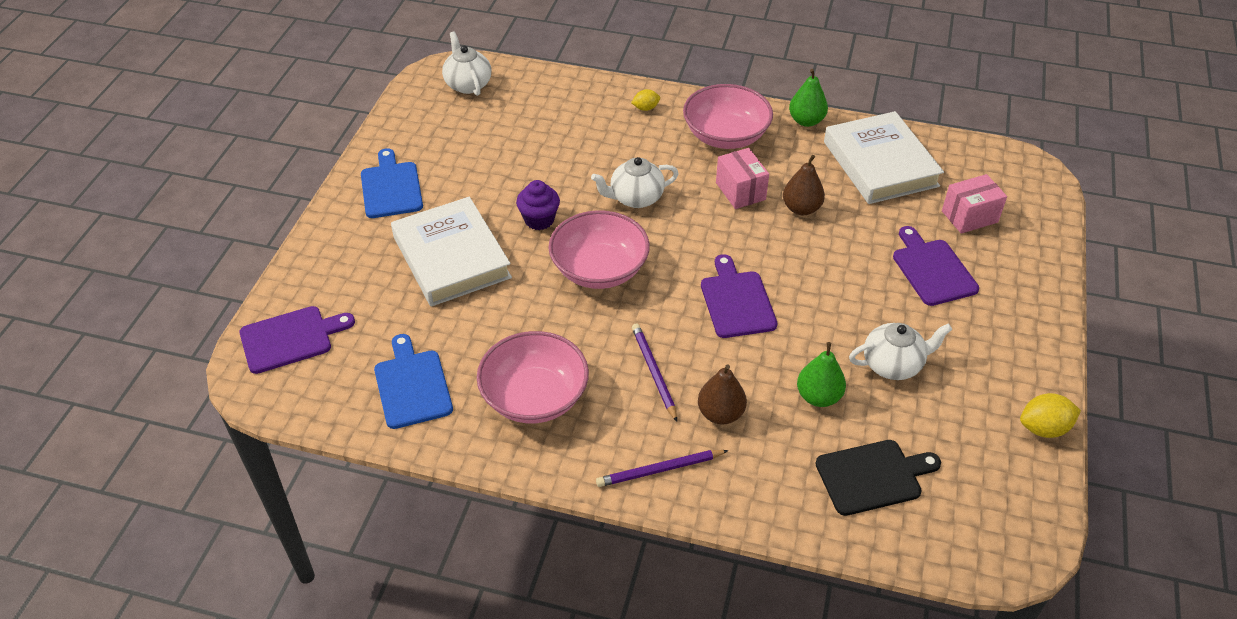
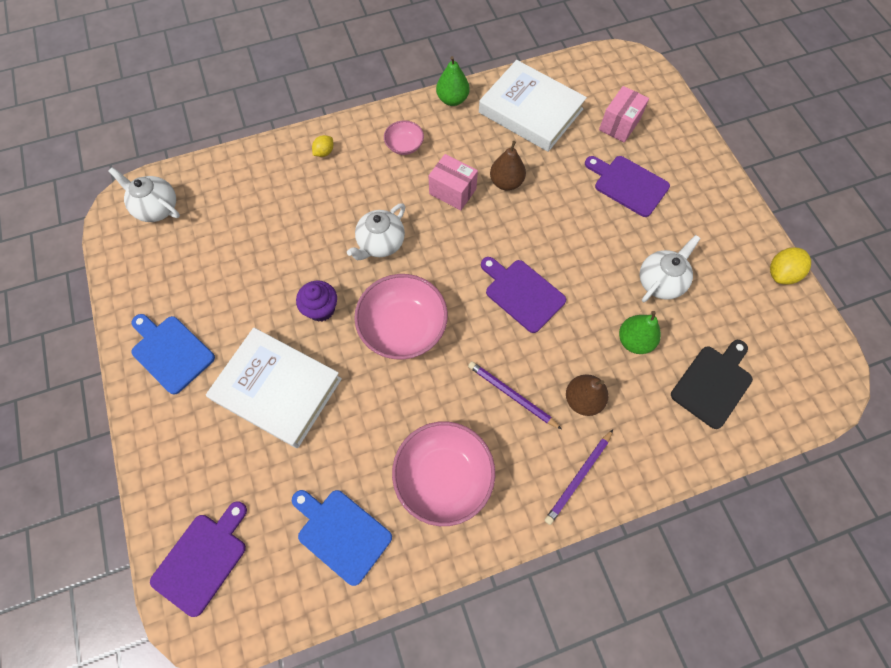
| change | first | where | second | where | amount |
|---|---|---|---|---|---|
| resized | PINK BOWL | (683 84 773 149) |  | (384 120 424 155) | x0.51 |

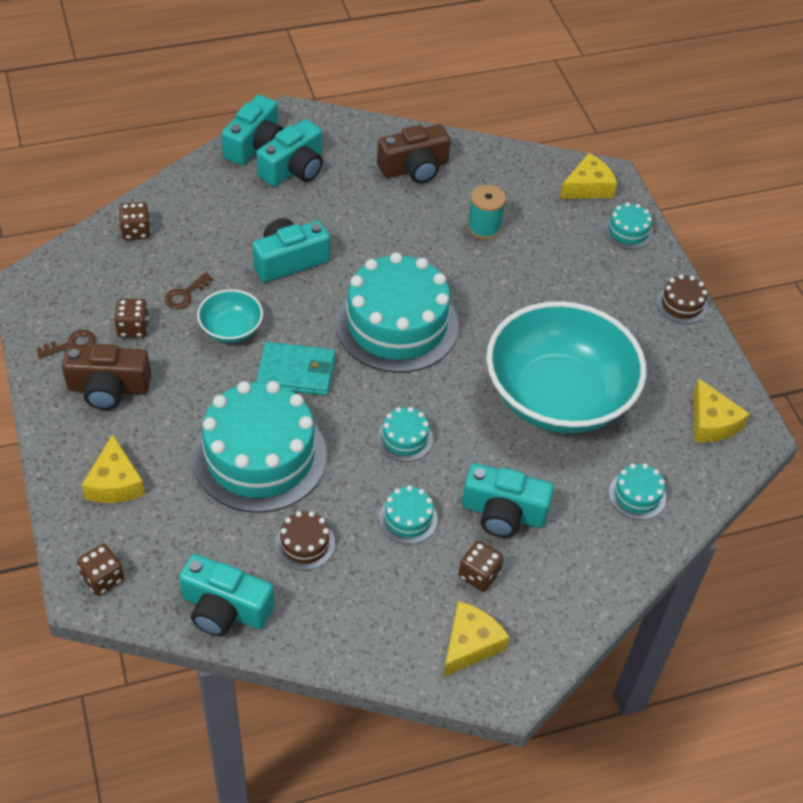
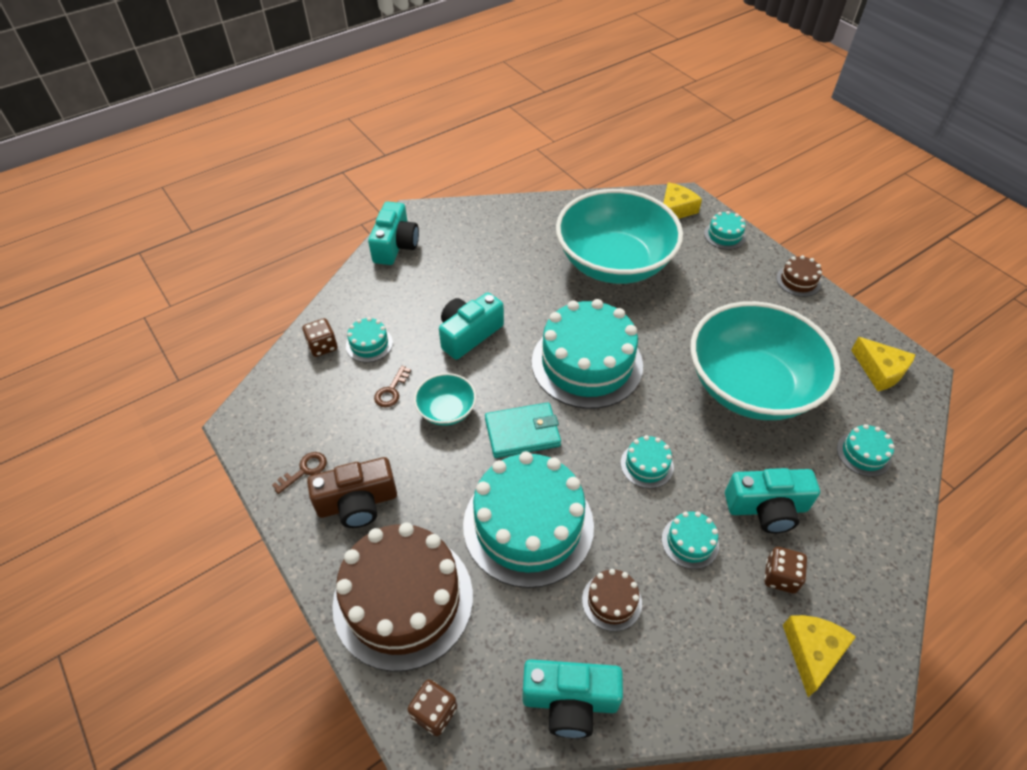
| change | first | where | second | where | amount |
|---|---|---|---|---|---|
| removed | BROWN DICE | (114 299 149 338) |  |  |  |
| removed | TURQUOISE CAMERA | (256 119 323 187) |  |  |  |
| removed | BROWN CAMERA | (377 124 450 184) |  |  |  |
| added |  |  | TURQUOISE CAKE | (346 317 393 362) |  |
| replaced | YELLOW CHEESE | (82 434 145 503) | BROWN CAKE | (332 523 473 672) |  |
| replaced | TURQUOISE SPOOL | (467 185 506 240) | TURQUOISE BOWL | (556 189 683 284) |  |

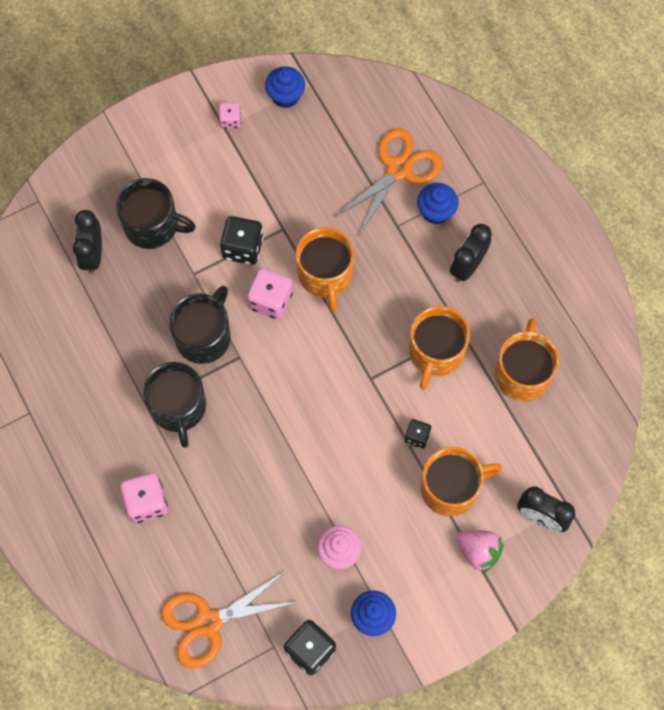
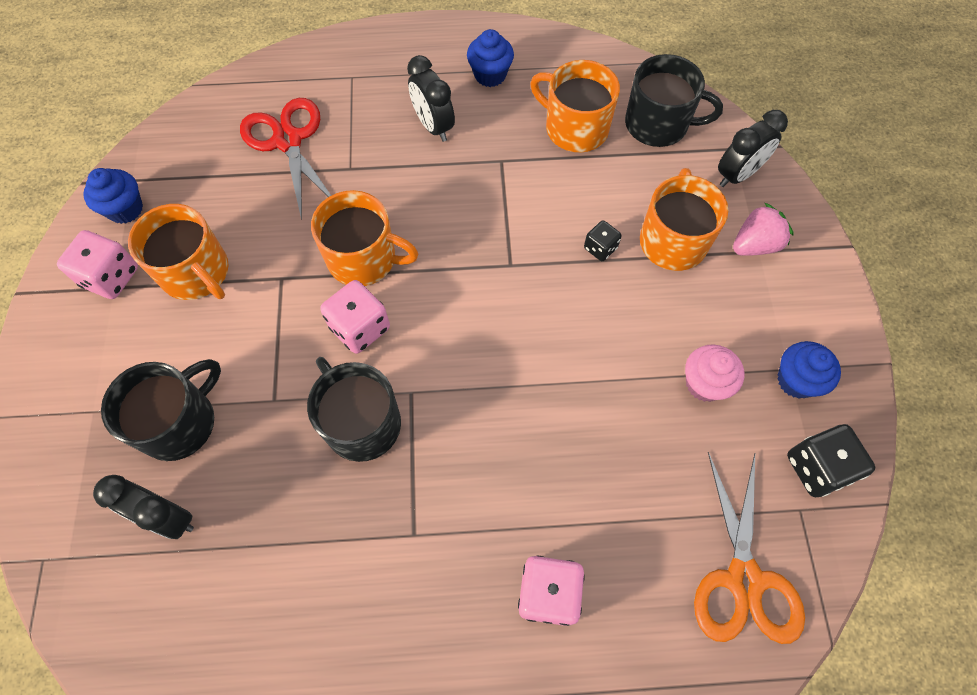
| change | first | where | second | where | amount |
|---|---|---|---|---|---|
| removed | BLACK DICE | (220 216 263 265) |  |  |  |
| moved | BLACK MUG | (143 362 206 448) |  | (625 54 723 147) |  |
| moved | ORANGE MUG | (409 306 470 390) |  | (128 204 229 300) |  |
| moved | BLUE CUPCAKE | (417 183 458 224) |  | (467 29 514 87) |  |
| recoloured | ORANGE SCISSORS | (334 128 443 237) | RED SCISSORS | (240 98 331 220) |  |
| resized | PINK DICE | (219 103 241 129) |  | (57 230 138 299) | x1.71 |

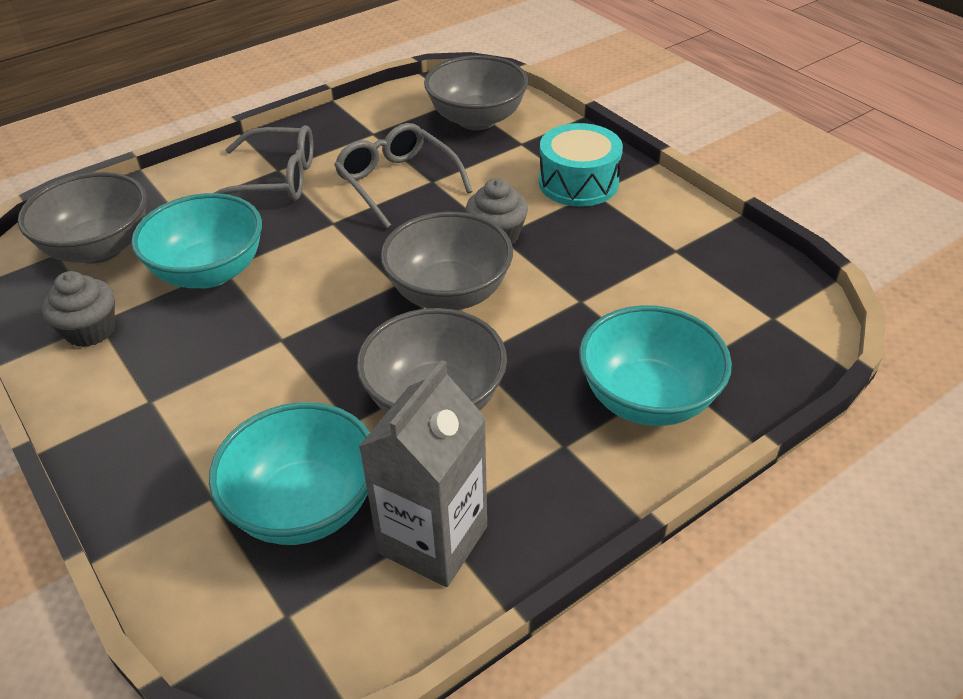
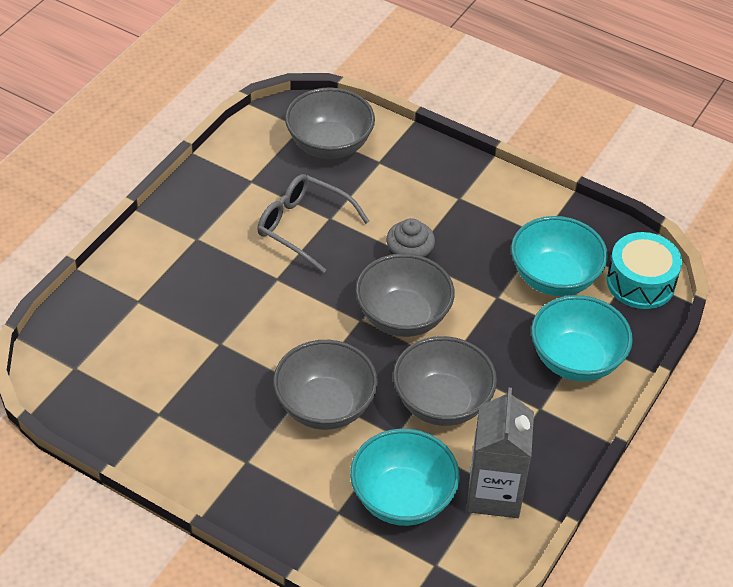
| change | first | where | second | where | amount |
|---|---|---|---|---|---|
| removed | GREY CUPCAKE | (42 271 115 347) |  |  |  |
| removed | GREY GLASSES | (214 125 313 201) |  |  |  |
| moved | GREY BOWL | (18 172 147 264) |  | (273 340 378 430) |  |
| moved | TURQUOISE BOWL | (131 193 262 288) |  | (511 216 608 296) |  |
| moved | TURQUOISE DRUM | (539 123 623 207) |  | (607 232 682 309) |  |

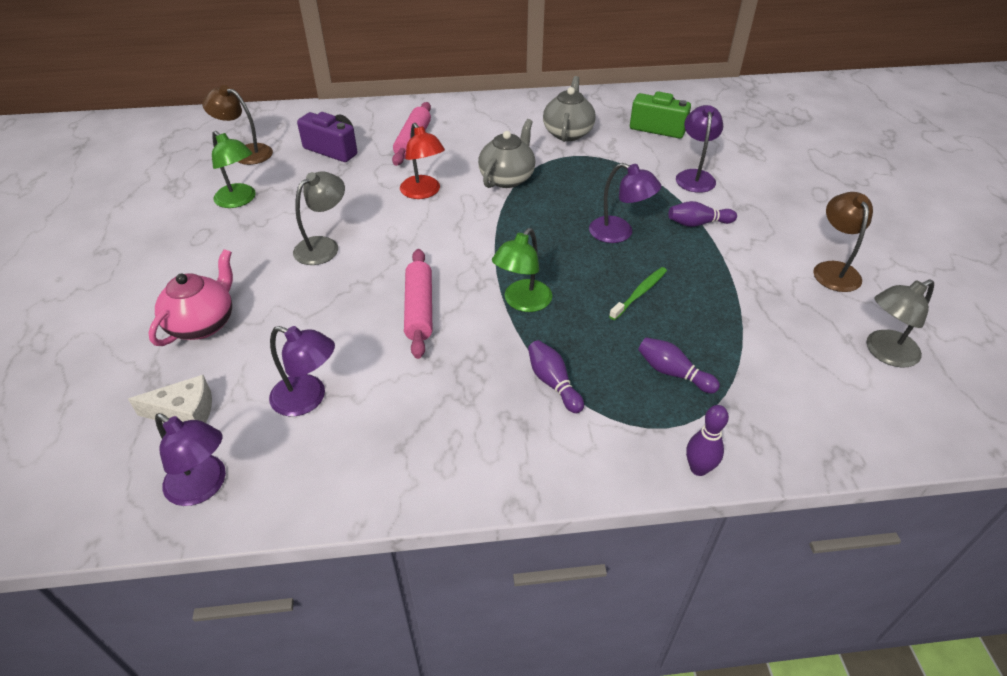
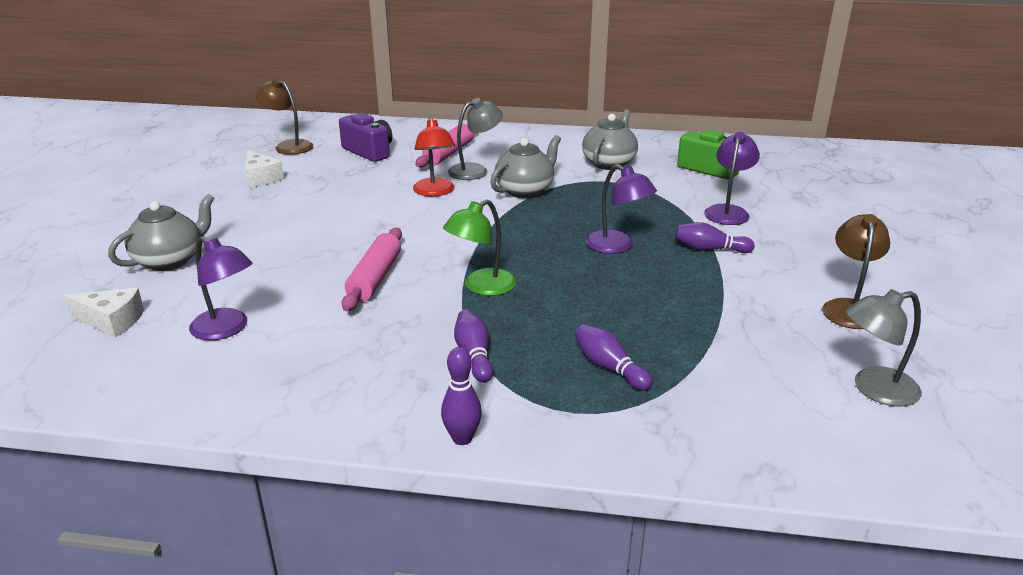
| change | first | where | second | where | amount |
|---|---|---|---|---|---|
| removed | PURPLE LAMP | (155 413 226 506) |  |  |  |
| removed | GREEN TOOTHBRUSH | (609 267 667 320) |  |  |  |
| moved | GREY LAMP | (293 171 345 265) |  | (448 98 503 180) |  |
| moved | PURPLE BOWLING PIN | (686 405 729 476) |  | (441 347 482 445) |  |
| replaced | GREEN LAMP | (212 131 256 208) | WHITE CHEESE | (244 150 284 187) |  |
| recoloured | PINK TEAPOT | (148 249 233 346) | GREY TEAPOT | (108 194 214 271) |  |

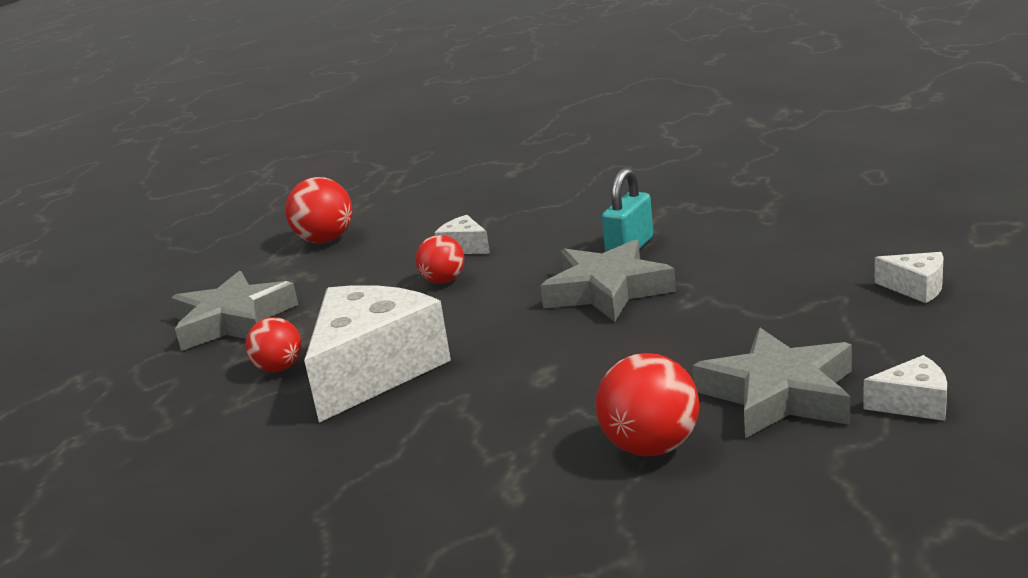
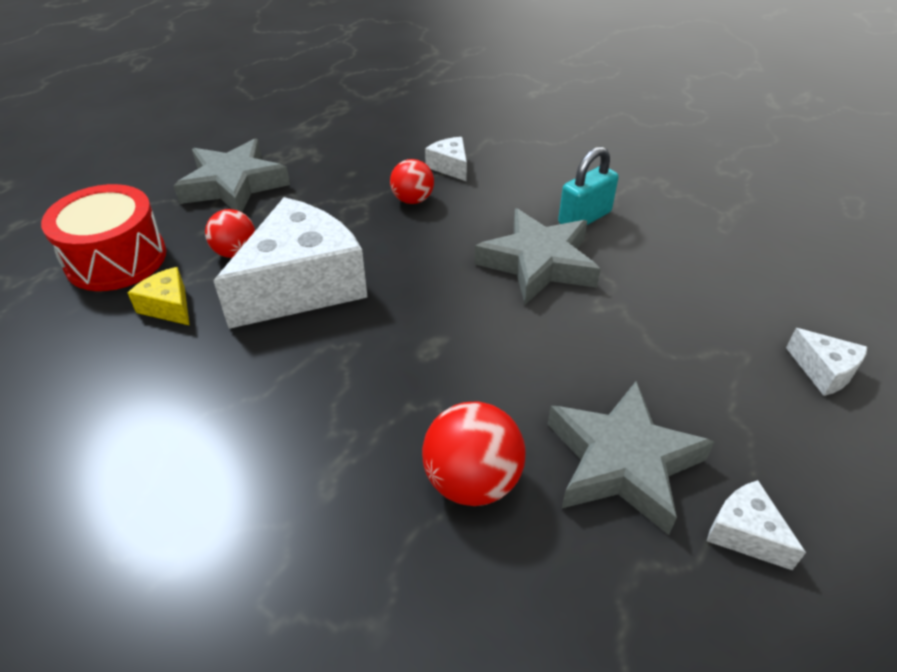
| change | first | where | second | where | amount |
|---|---|---|---|---|---|
| removed | RED BALL | (285 177 352 243) |  |  |  |
| added |  |  | RED DRUM | (41 184 166 291) |  |
| added |  |  | YELLOW CHEESE | (128 267 190 325) |  |
| turned | WHITE CHEESE | (863 355 947 421) |  | (707 480 806 570) | 150 degrees counterclockwise |

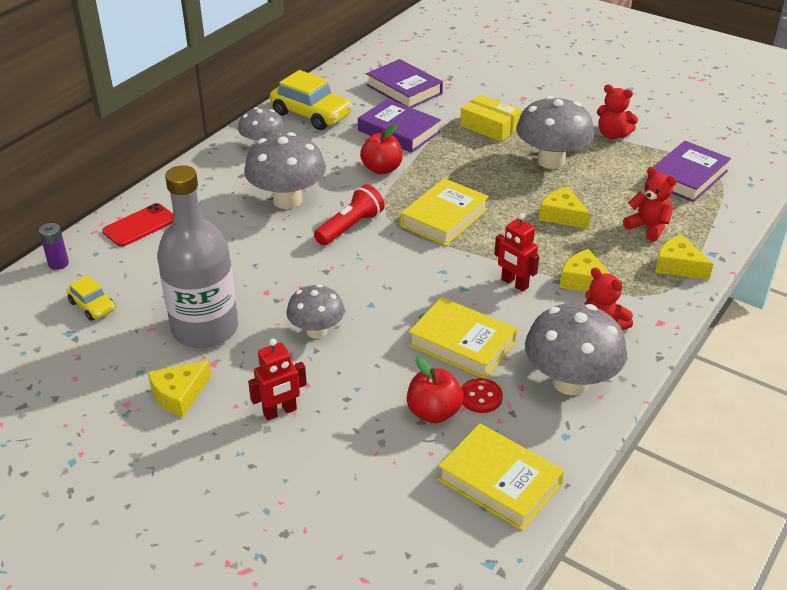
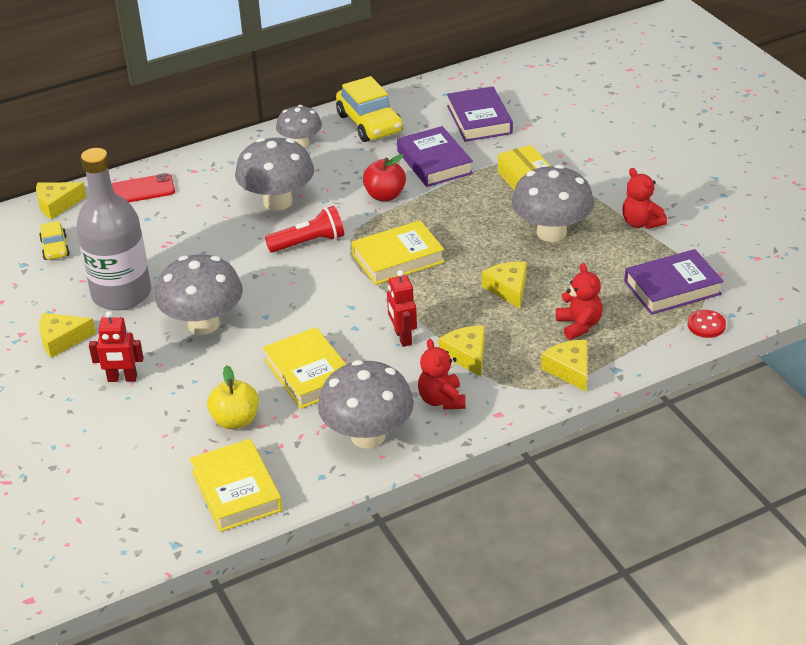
| change | first | where | second | where | amount |
|---|---|---|---|---|---|
| moved | RED BUTTON | (461 378 503 413) |  | (687 310 726 338) |  |
| replaced | PURPLE BATTERY | (39 223 69 270) | YELLOW CHEESE | (36 182 87 220) |  |
| recoloured | RED APPLE | (407 356 463 423) | YELLOW APPLE | (207 365 259 429) |  |
| resized | GREY MUSHROOM | (286 284 345 338) |  | (155 254 243 335) | x1.63 |

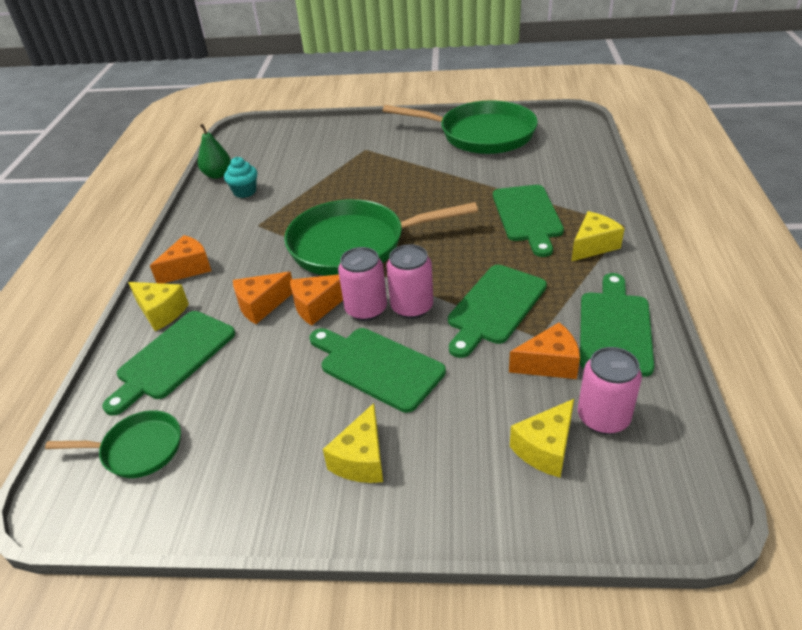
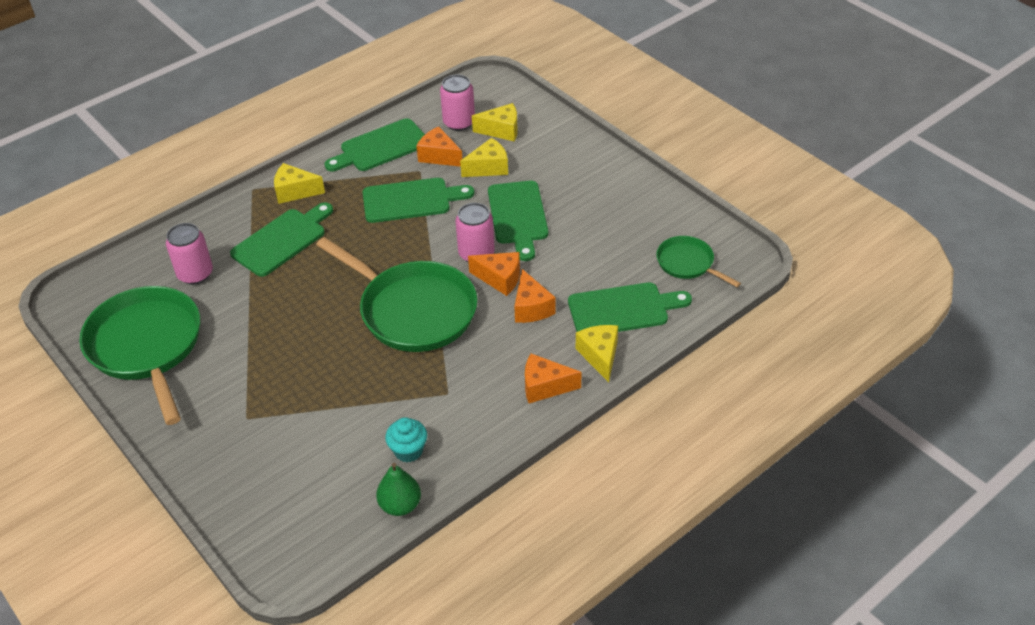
| change | first | where | second | where | amount |
|---|---|---|---|---|---|
| moved | YELLOW CHEESE | (323 403 383 483) |  | (460 138 508 177) |  |
| moved | PINK CAN | (386 244 433 319) |  | (166 223 213 285) |  |
| turned | ORANGE CHEESE | (233 272 292 324) |  | (514 269 556 323) | 60 degrees clockwise |

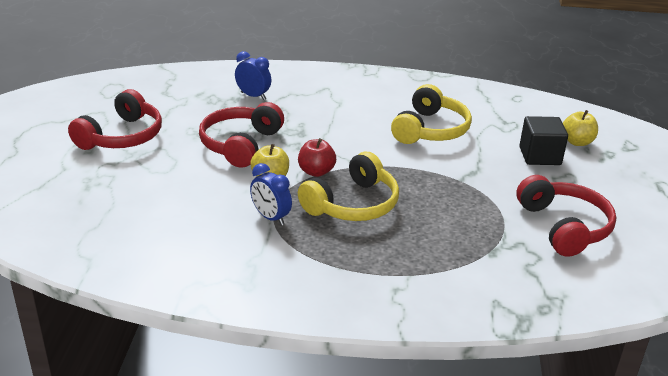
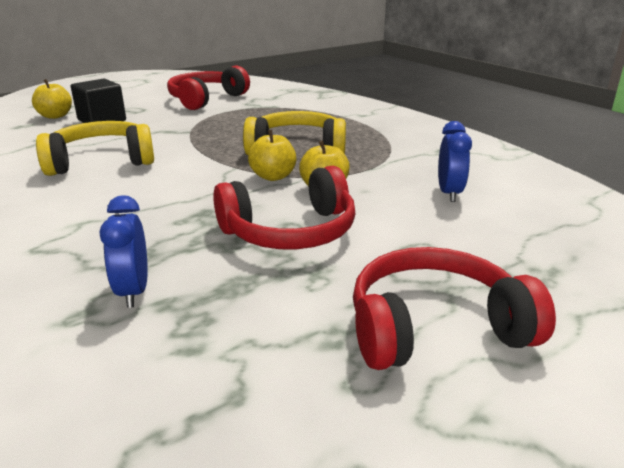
| change | first | where | second | where | amount |
|---|---|---|---|---|---|
| moved | BLUE CLOCK | (250 163 292 226) |  | (438 121 472 202) |  |
| recoloured | RED APPLE | (298 138 336 177) | YELLOW APPLE | (248 130 296 181) |  |

